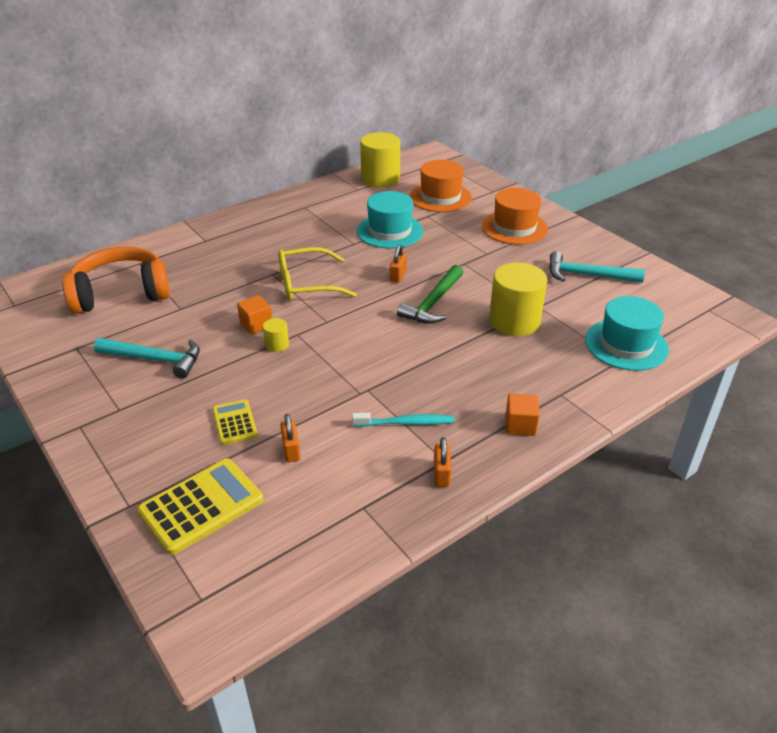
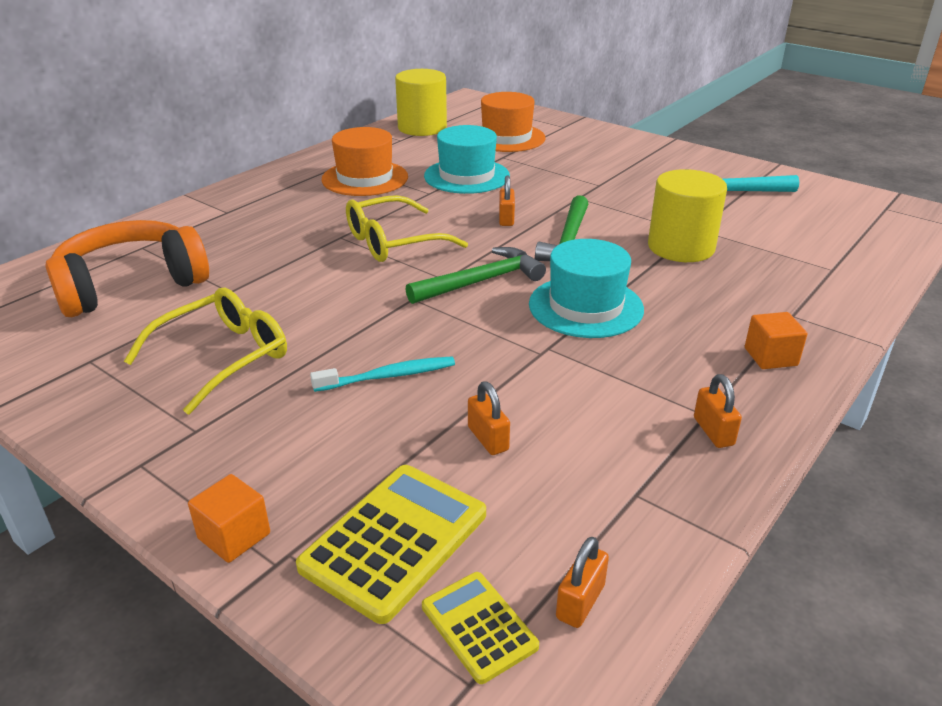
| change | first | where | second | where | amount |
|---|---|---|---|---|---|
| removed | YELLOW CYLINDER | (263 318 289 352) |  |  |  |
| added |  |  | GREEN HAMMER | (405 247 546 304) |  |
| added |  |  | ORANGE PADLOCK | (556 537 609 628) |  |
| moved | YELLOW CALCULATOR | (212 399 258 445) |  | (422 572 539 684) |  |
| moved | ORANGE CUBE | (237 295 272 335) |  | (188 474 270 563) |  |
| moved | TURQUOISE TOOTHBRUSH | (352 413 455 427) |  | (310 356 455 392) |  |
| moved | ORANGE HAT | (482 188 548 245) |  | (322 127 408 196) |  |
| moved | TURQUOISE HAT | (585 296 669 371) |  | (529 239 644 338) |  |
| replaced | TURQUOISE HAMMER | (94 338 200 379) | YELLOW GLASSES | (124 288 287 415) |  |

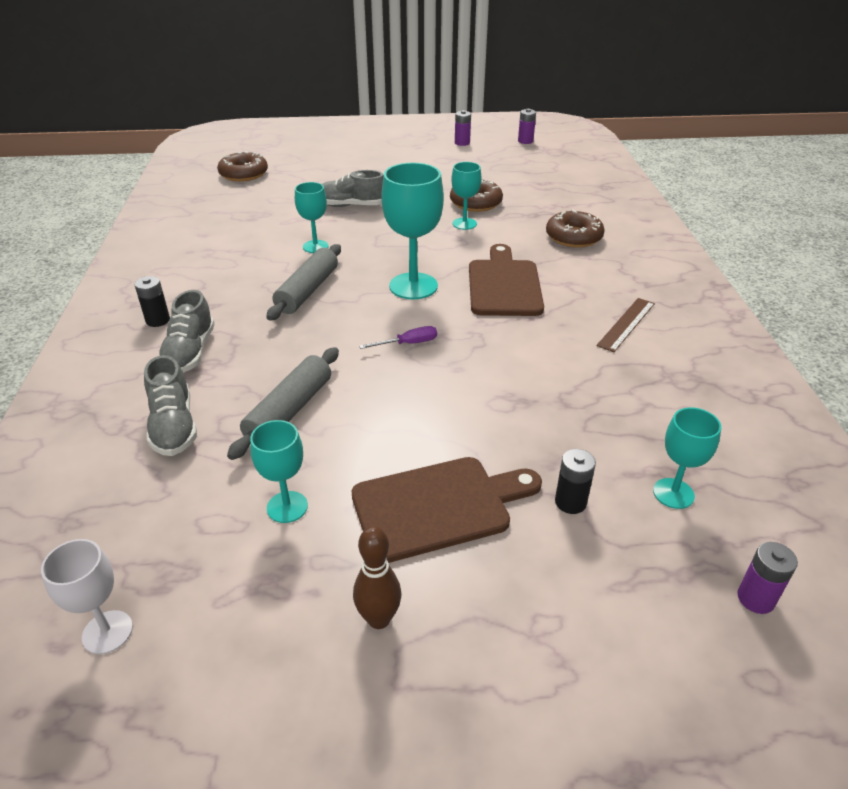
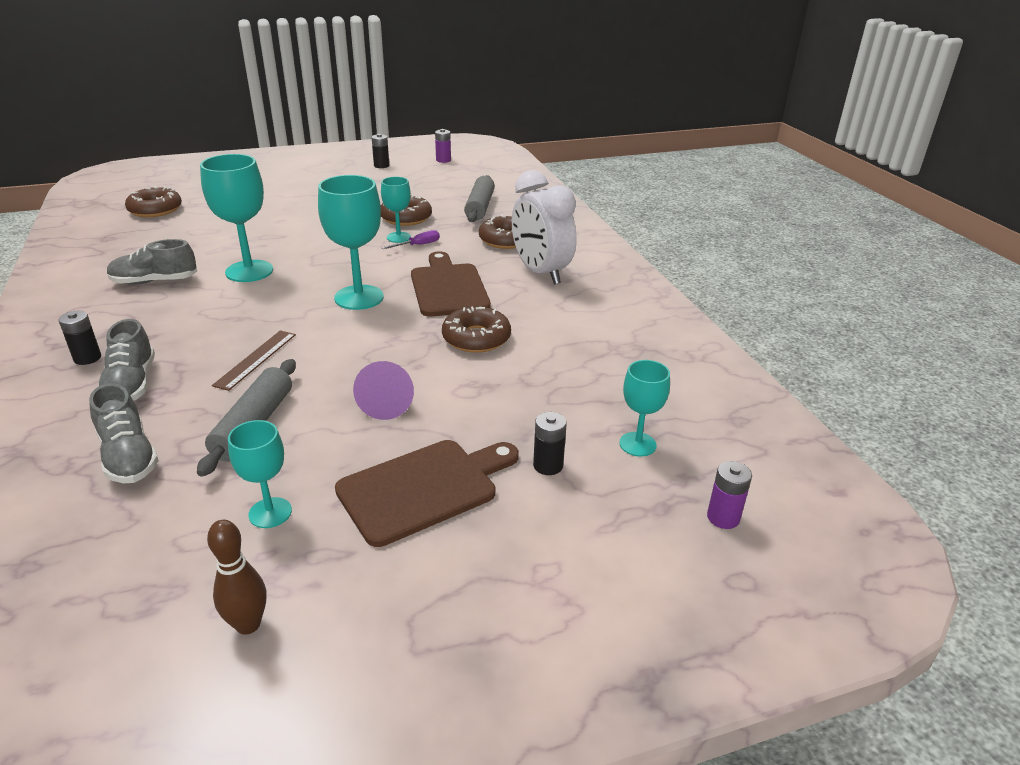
| change | first | where | second | where | amount |
|---|---|---|---|---|---|
| removed | WHITE GOBLET | (41 539 133 654) |  |  |  |
| added |  |  | PURPLE CONE | (353 361 414 420) |  |
| added |  |  | BROWN DONUT | (442 307 511 353) |  |
| added |  |  | WHITE CLOCK | (512 170 577 285) |  |
| moved | GREY ROLLING PIN | (267 244 341 321) |  | (464 175 495 222) |  |
| moved | GREY SHOE | (322 170 383 207) |  | (107 239 197 285) |  |
| moved | BROWN BOWLING PIN | (353 526 401 629) |  | (207 520 266 634) |  |
| moved | PURPLE SCREWDRIVER | (359 326 437 349) |  | (381 230 440 249) |  |
| moved | BROWN RULER | (597 298 655 352) |  | (212 330 296 391) |  |
| recoloured | PURPLE BATTERY | (455 110 471 146) | BLACK BATTERY | (371 134 389 168) |  |
| resized | TURQUOISE GOBLET | (295 182 329 253) |  | (200 154 273 282) | x1.73 |

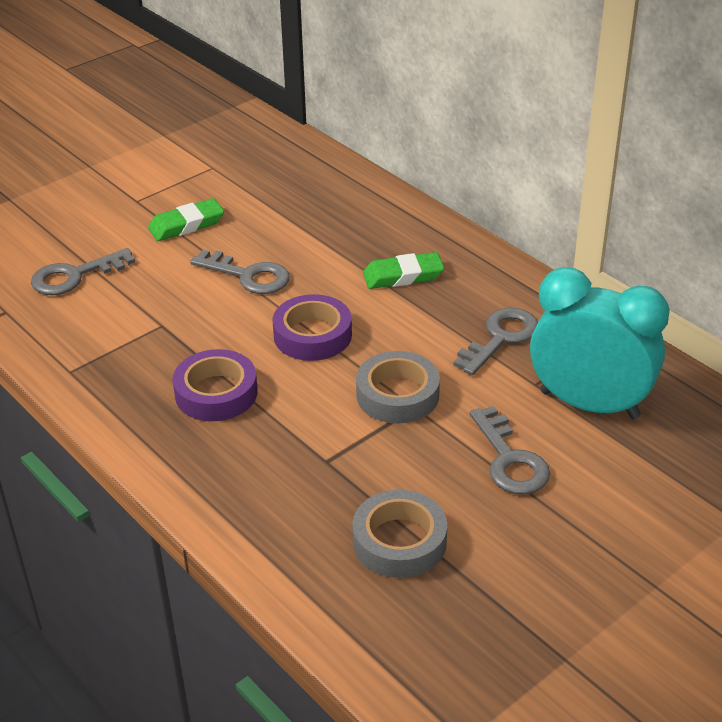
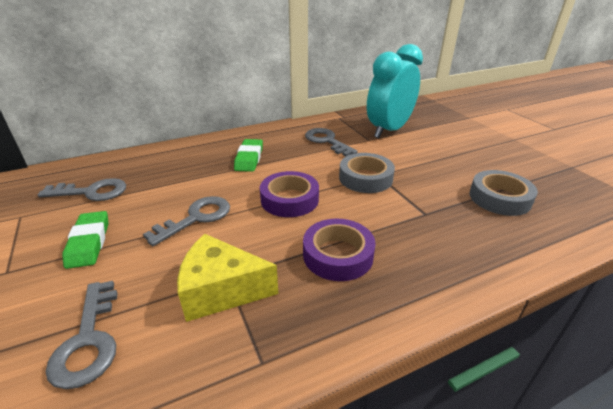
| change | first | where | second | where | amount |
|---|---|---|---|---|---|
| added |  |  | YELLOW CHEESE | (177 234 278 322) |  |
| moved | GREY KEY | (470 406 550 495) |  | (38 178 126 201) |  |

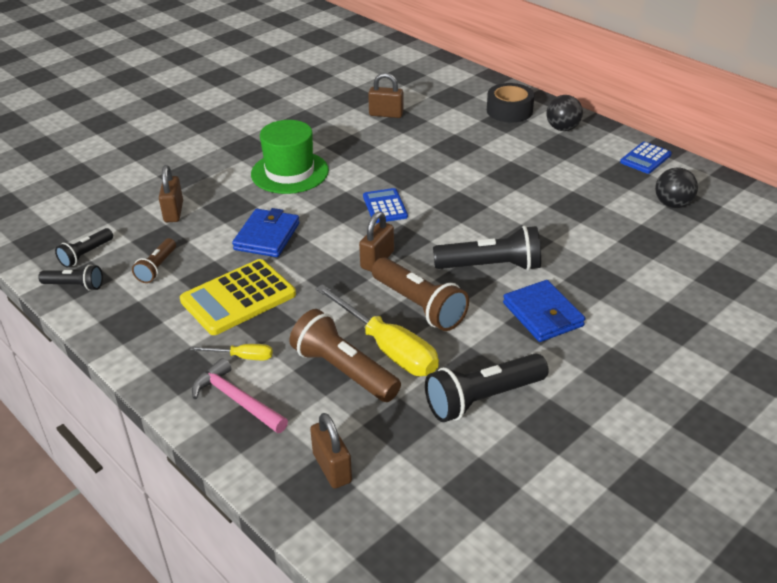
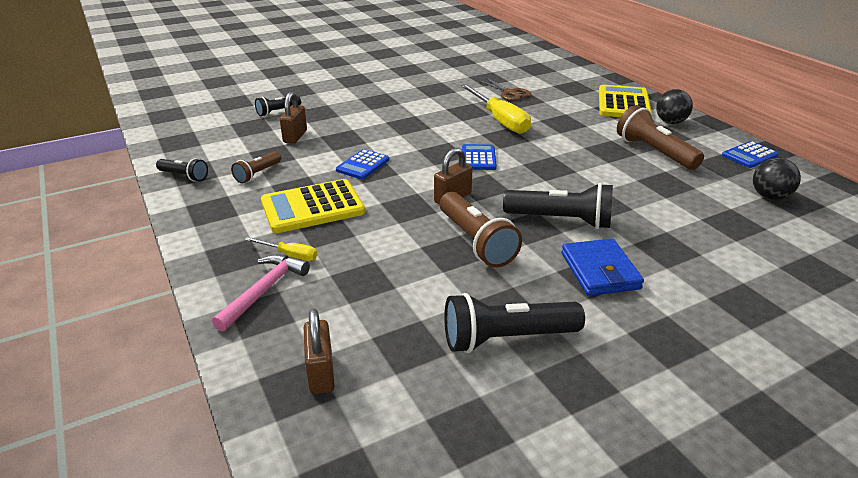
| change | first | where | second | where | amount |
|---|---|---|---|---|---|
| removed | GREEN HAT | (251 120 329 194) |  |  |  |
| moved | BLACK FLASHLIGHT | (55 228 113 268) |  | (255 96 301 116) |  |
| moved | BROWN FLASHLIGHT | (289 309 401 402) |  | (617 105 704 170) |  |
| moved | YELLOW SCREWDRIVER | (315 284 439 376) |  | (461 84 531 134) |  |
| replaced | BLUE WALLET | (232 208 299 257) | BLUE CALCULATOR | (336 149 389 179) |  |
| replaced | BROWN PADLOCK | (368 73 404 118) | BROWN SCISSORS | (478 77 531 101) |  |
| replaced | BLACK TAPE | (487 83 535 122) | YELLOW CALCULATOR | (599 85 652 117) |  |
| turned | PINK HAMMER | (192 358 288 433) |  | (212 254 310 332) | 60 degrees clockwise |

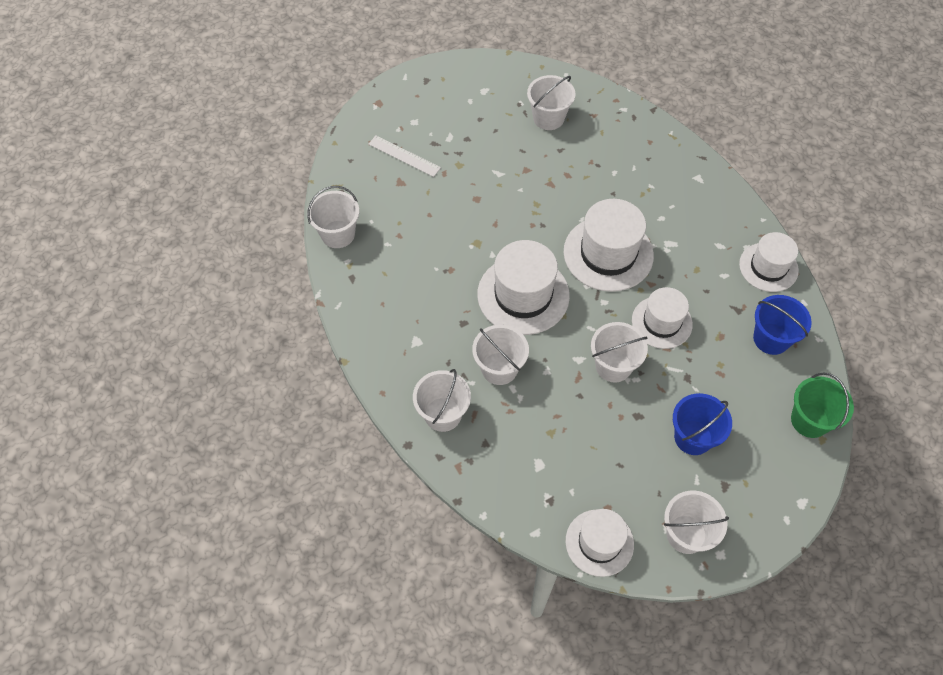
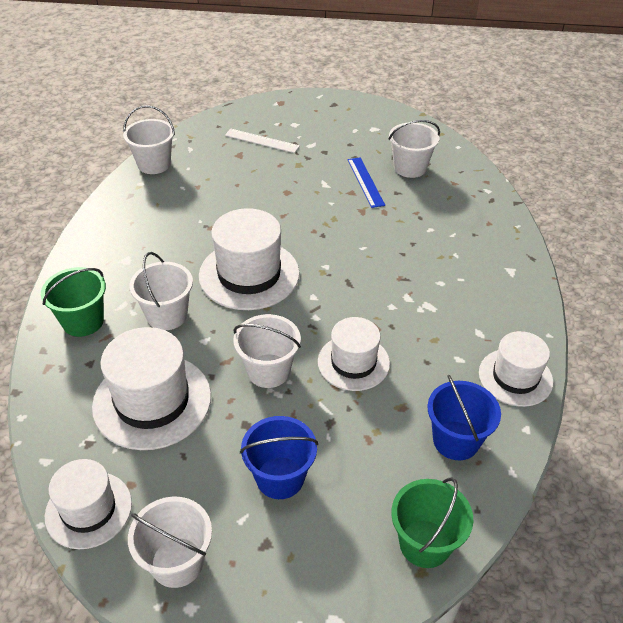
| change | first | where | second | where | amount |
|---|---|---|---|---|---|
| added |  |  | BLUE RULER | (348 157 385 208) |  |
| moved | WHITE HAT | (564 199 654 292) |  | (92 327 211 450) |  |
| recoloured | WHITE BUCKET | (413 369 471 432) | GREEN BUCKET | (41 267 106 337) |  |
| turned | WHITE RULER | (368 135 441 177) |  | (225 129 300 153) | 45 degrees counterclockwise |

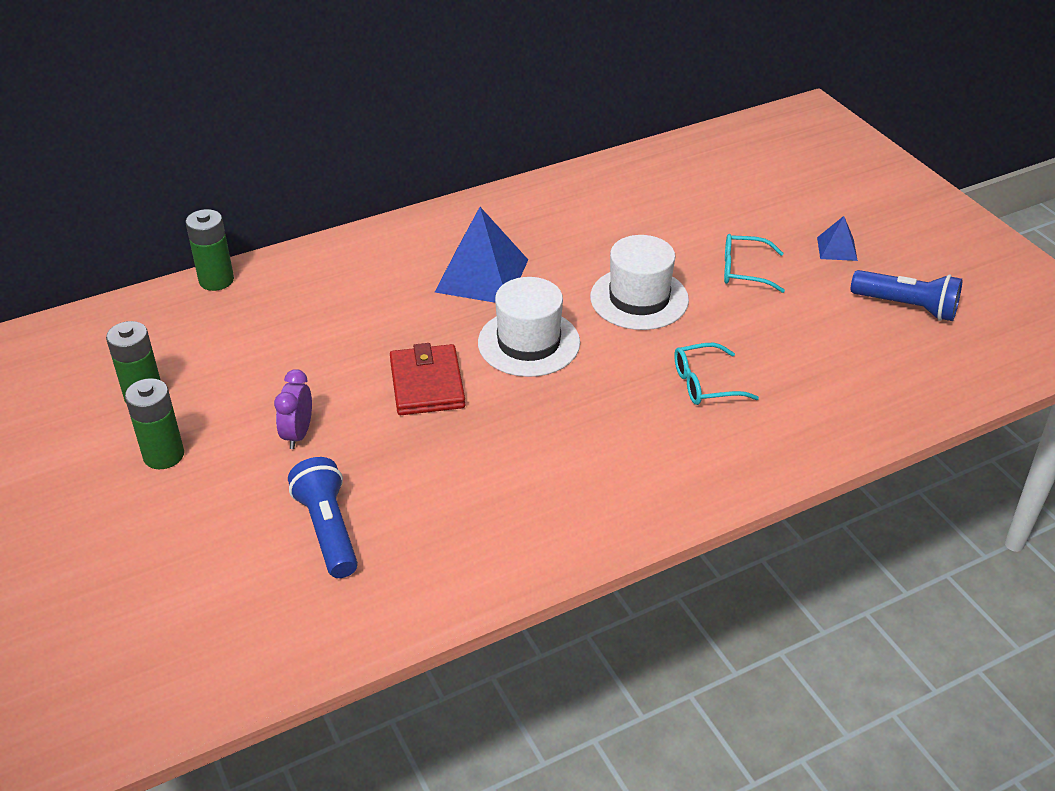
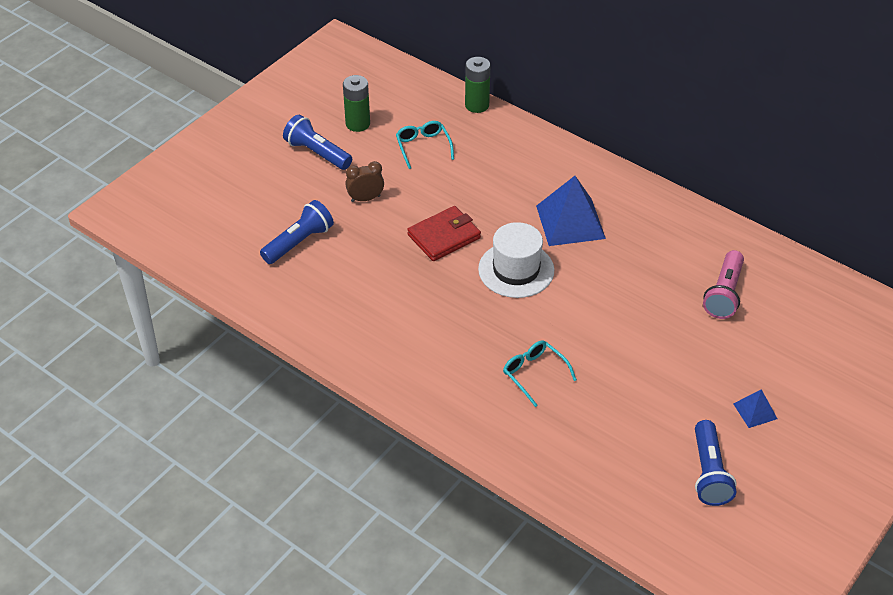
| change | first | where | second | where | amount |
|---|---|---|---|---|---|
| removed | WHITE HAT | (590 235 689 330) |  |  |  |
| added |  |  | PINK FLASHLIGHT | (703 250 744 319) |  |
| moved | TURQUOISE GLASSES | (724 234 785 293) |  | (396 121 454 169) |  |
| replaced | GREEN BATTERY | (125 378 184 469) | BLUE FLASHLIGHT | (283 115 352 170) |  |
| recoloured | PURPLE CLOCK | (274 369 312 449) | BROWN CLOCK | (345 161 384 202) |  |

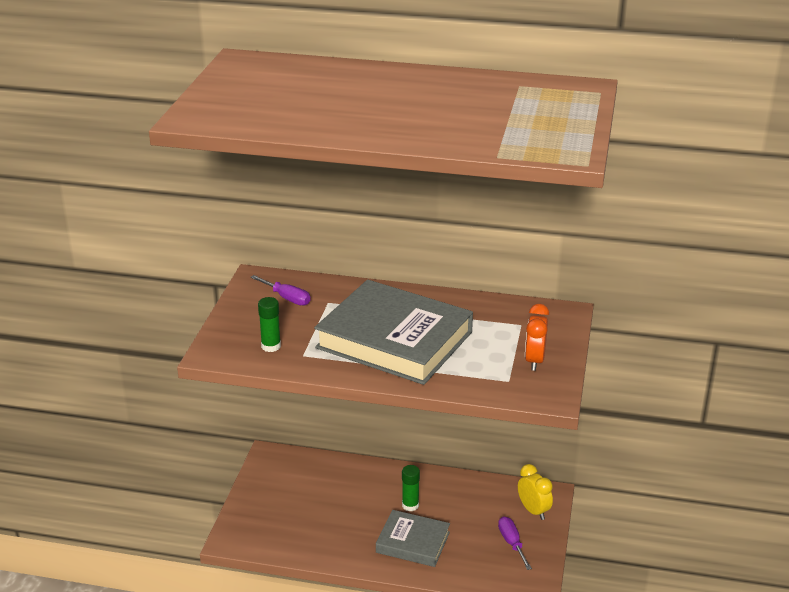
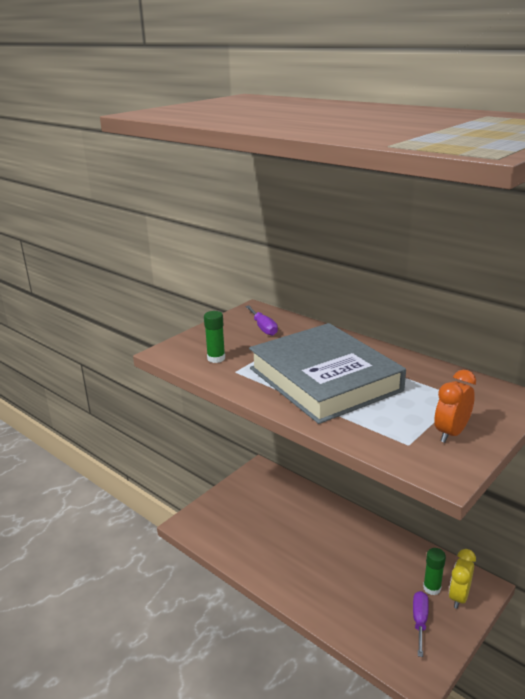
| change | first | where | second | where | amount |
|---|---|---|---|---|---|
| removed | GREY BOOK | (376 510 450 567) |  |  |  |
| moved | GREEN GLUE STICK | (402 465 420 511) |  | (423 548 446 595) |  |
| turned | YELLOW CLOCK | (518 464 553 520) |  | (449 549 476 609) | 150 degrees counterclockwise |

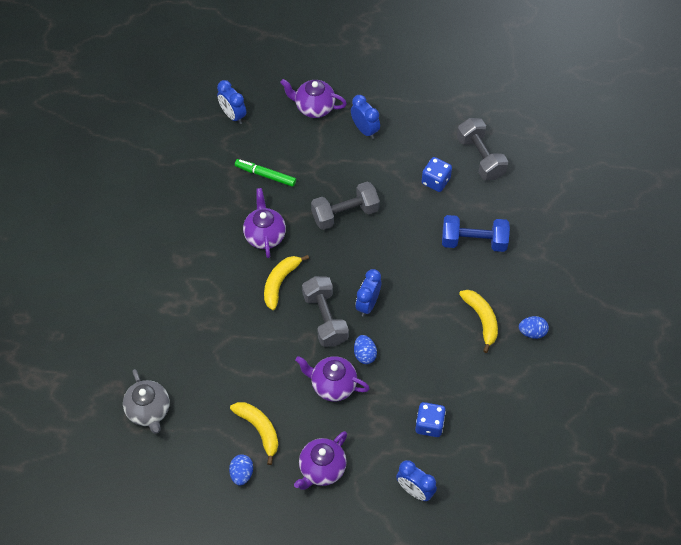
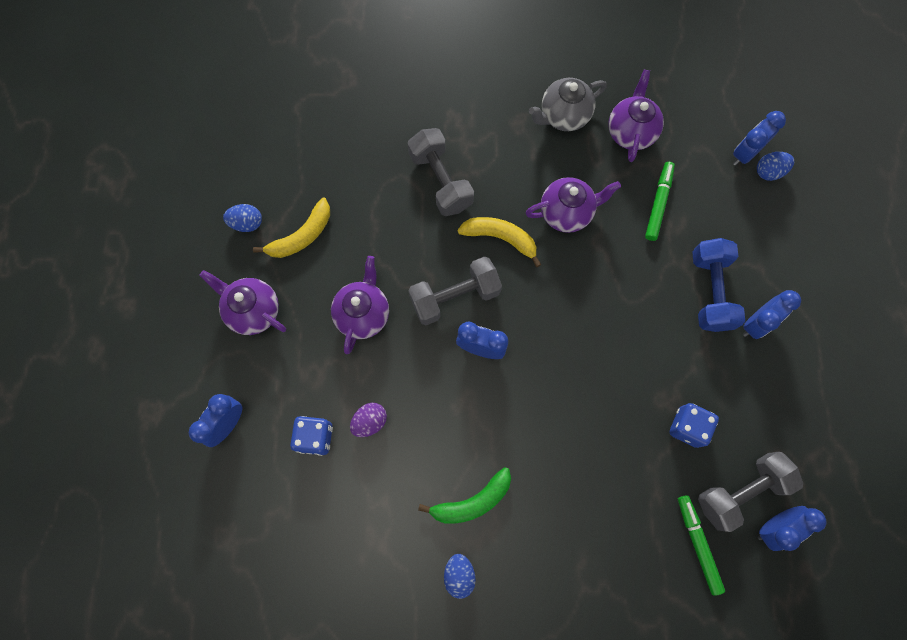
| change | first | where | second | where | amount |
|---|---|---|---|---|---|
| added |  |  | PURPLE EGG | (350 403 387 437) |  |
| added |  |  | GREEN MARKER | (678 495 725 596) |  |
| added |  |  | BLUE CLOCK | (758 506 827 551) |  |
| moved | GREY TEAPOT | (123 369 170 434) |  | (529 78 607 131) |  |
| moved | PURPLE TEAPOT | (280 79 347 118) |  | (609 70 664 162) |  |
| moved | GREY DUMBBELL | (311 182 380 230) |  | (408 128 474 216) |  |
| moved | BLUE EGG | (354 335 377 364) |  | (757 152 794 181) |  |
| moved | BLUE DUMBBELL | (442 215 510 252) |  | (692 238 745 332) |  |
| recoloured | YELLOW BANANA | (459 290 498 353) | GREEN BANANA | (418 467 511 524) |  |

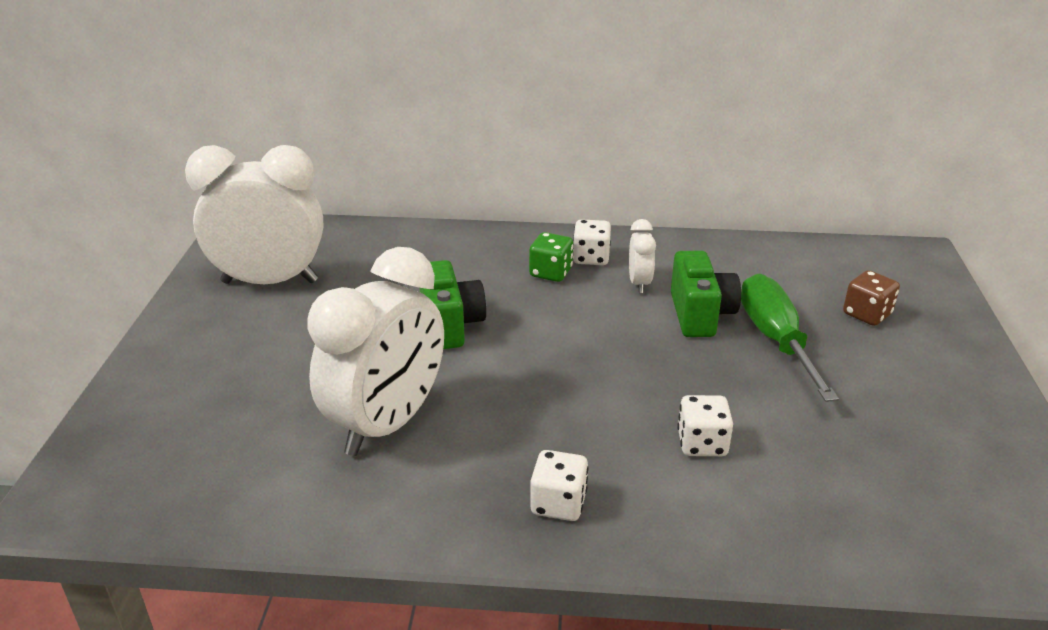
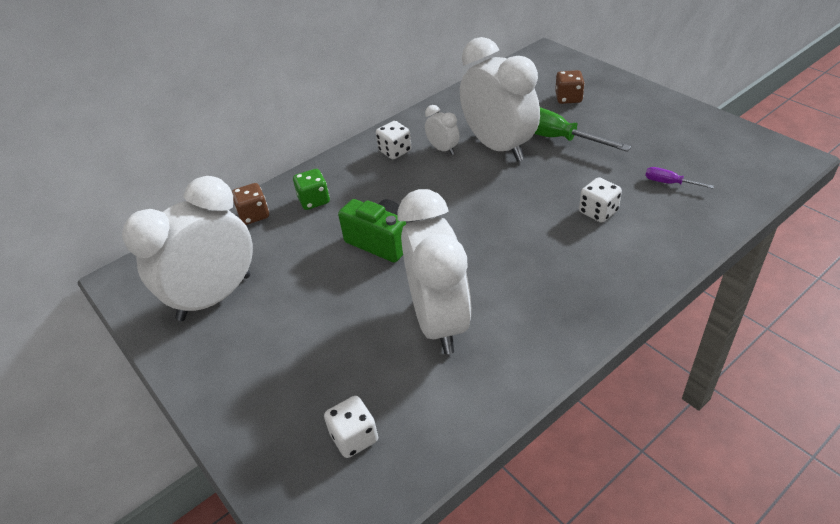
| change | first | where | second | where | amount |
|---|---|---|---|---|---|
| added |  |  | BROWN DICE | (232 183 269 225) |  |
| added |  |  | PURPLE SCREWDRIVER | (645 167 714 189) |  |
| moved | GREEN DICE | (529 232 573 282) |  | (293 169 330 210) |  |
| moved | WHITE DICE | (530 450 588 521) |  | (324 396 378 458) |  |
| replaced | GREEN CAMERA | (671 251 741 337) | WHITE CLOCK | (460 37 540 162) |  |

